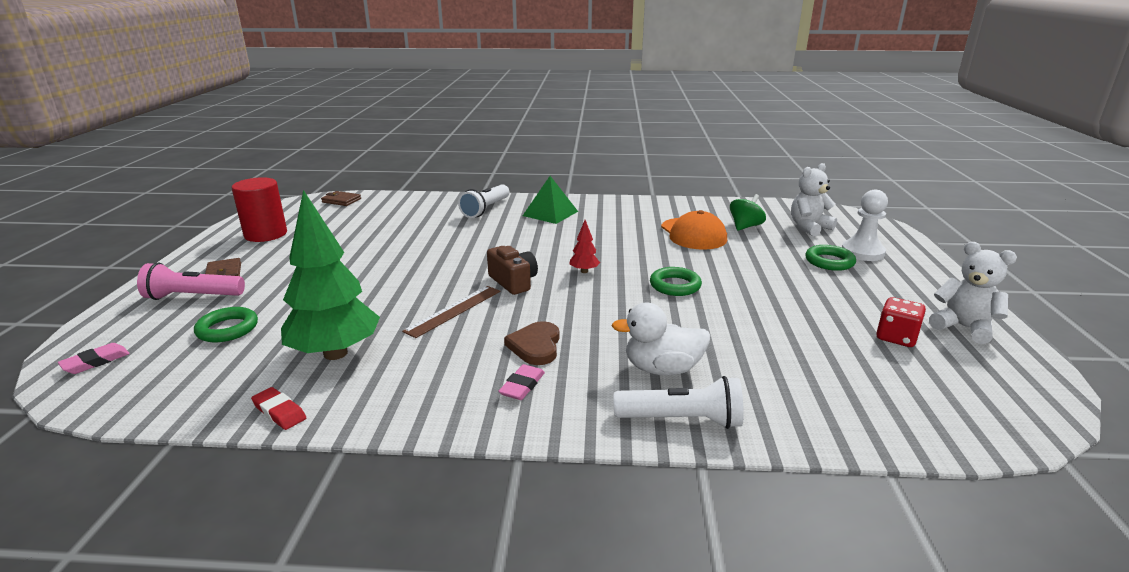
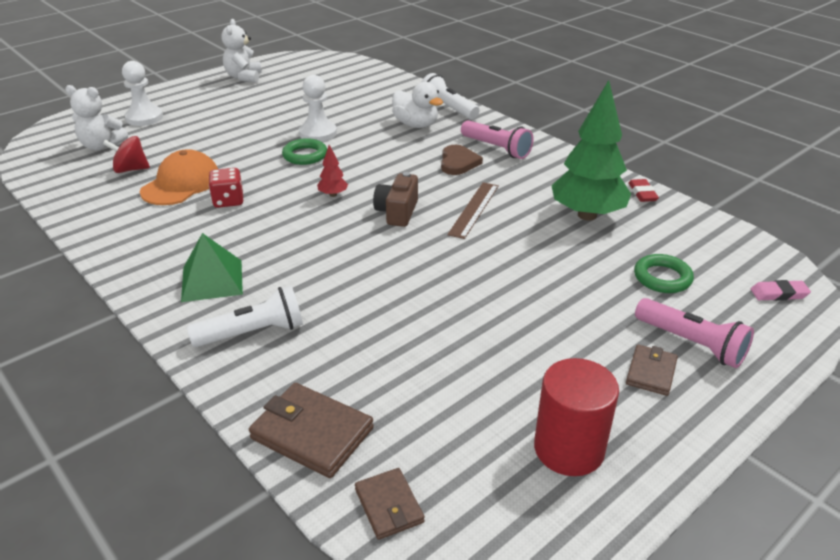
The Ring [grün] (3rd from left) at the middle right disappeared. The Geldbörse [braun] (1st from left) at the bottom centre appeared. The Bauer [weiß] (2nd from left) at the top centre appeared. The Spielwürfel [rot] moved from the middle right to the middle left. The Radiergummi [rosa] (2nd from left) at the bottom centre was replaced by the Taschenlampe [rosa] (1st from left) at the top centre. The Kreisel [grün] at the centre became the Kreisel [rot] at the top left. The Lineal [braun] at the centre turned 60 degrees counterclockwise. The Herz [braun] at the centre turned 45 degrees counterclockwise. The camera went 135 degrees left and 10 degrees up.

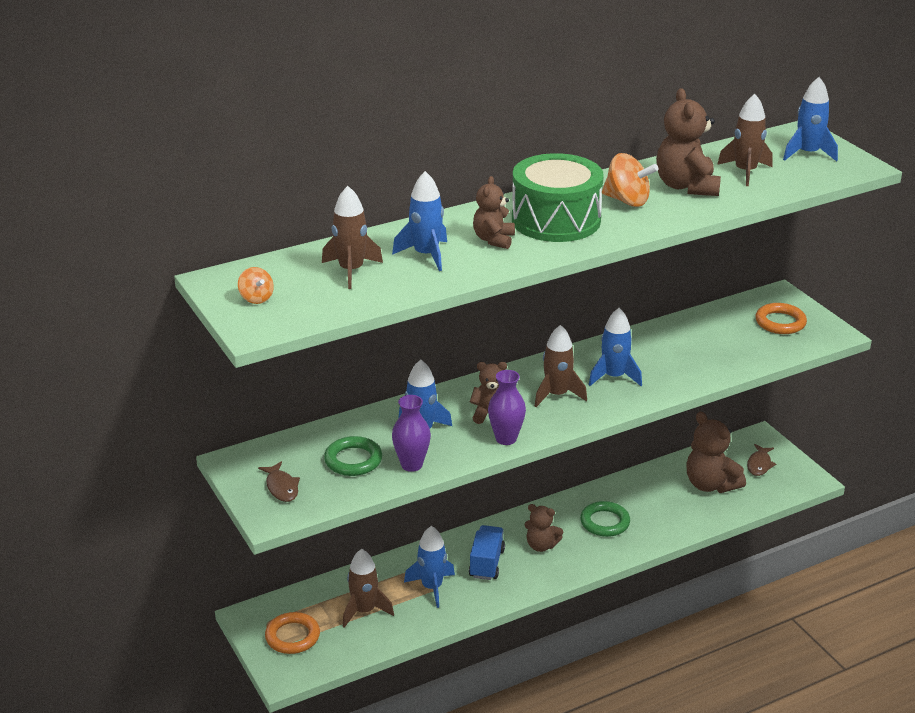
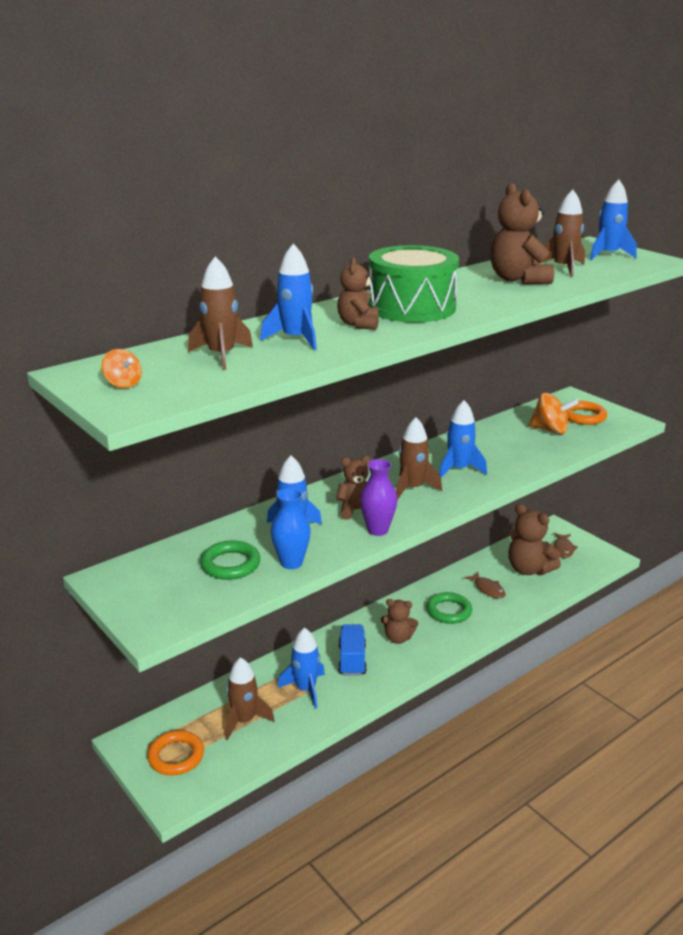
The Fisch [braun] (1st from left) moved from the bottom left to the middle right. The Kreisel [orange] (2nd from left) moved from the top right to the middle right. The Vase [lila] (1st from left) at the centre became the Vase [blau] at the centre. The camera went 10 degrees left and 5 degrees down.

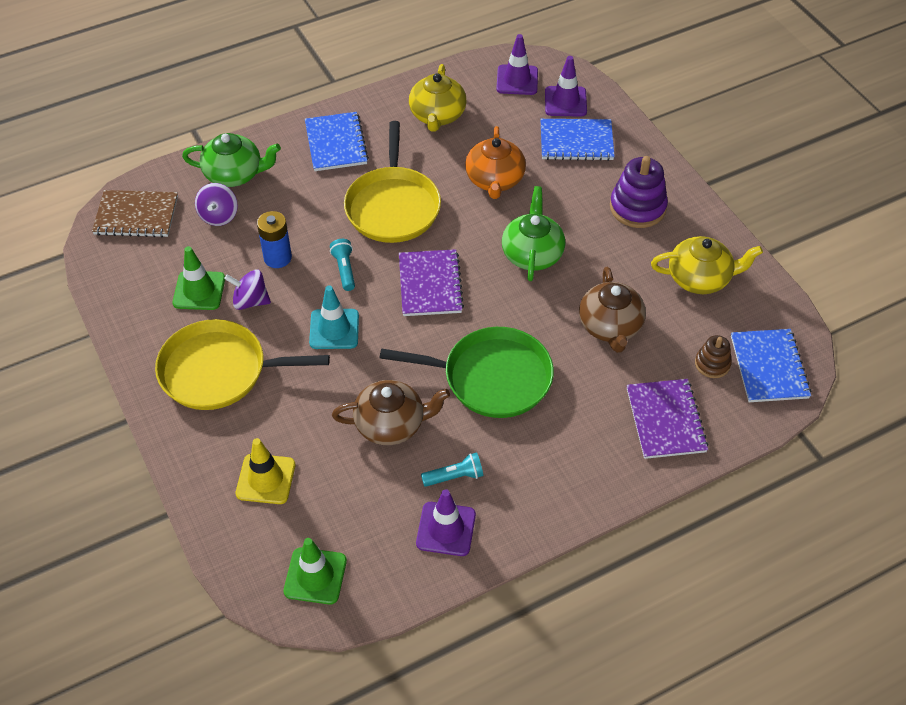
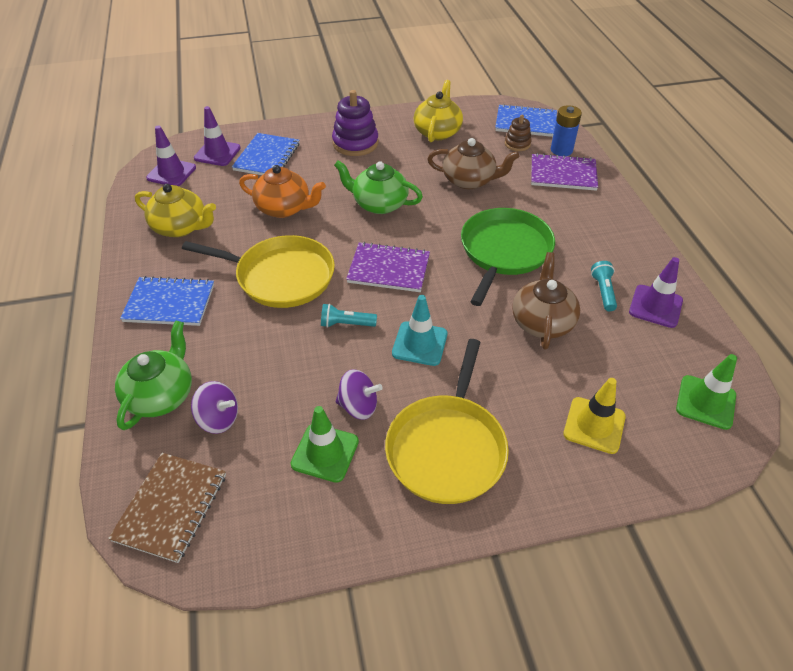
The Batterie [blau] moved from the middle left to the top right. The Kreisel [lila] (2nd from left) at the middle left turned 105 degrees counterclockwise. The camera went 75 degrees left and 5 degrees down.

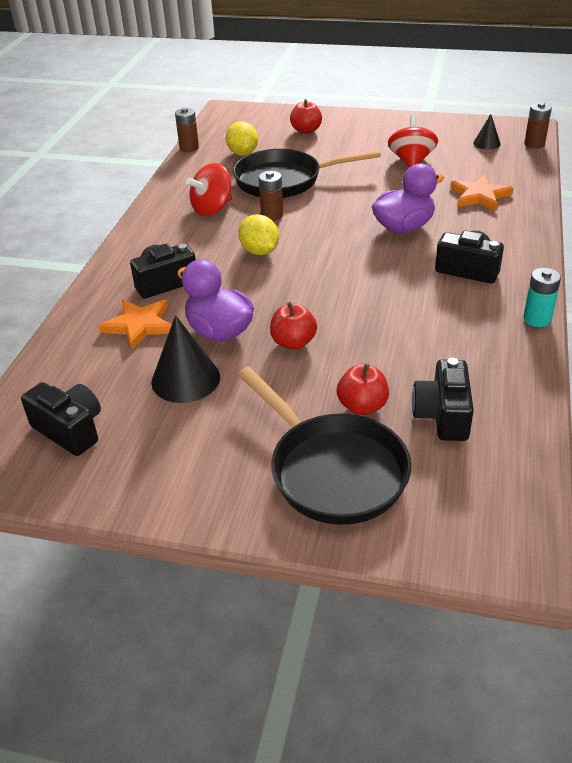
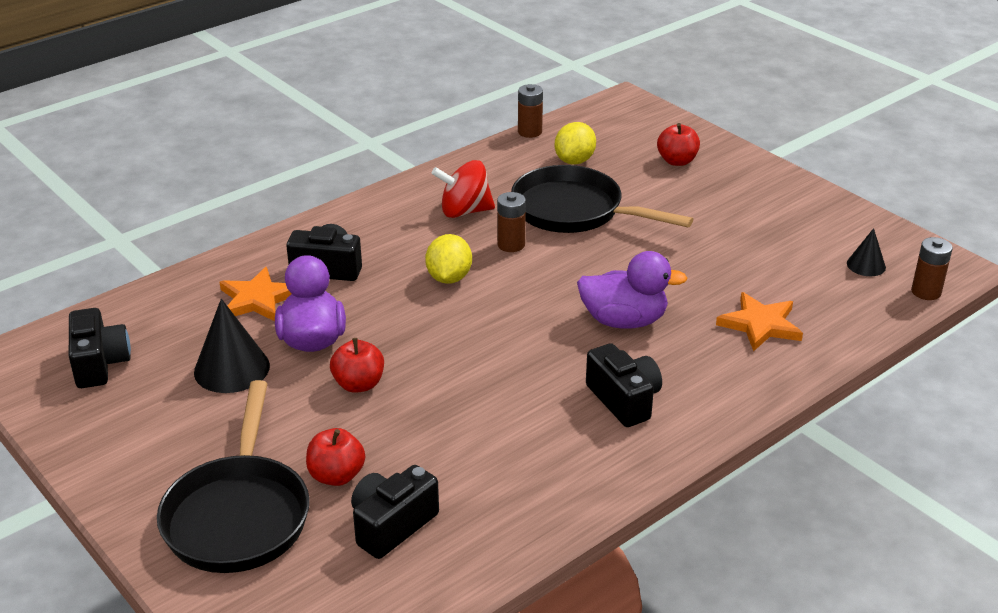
The Kreisel [rot] (2nd from left) at the top right disappeared. The Batterie [türkis] at the middle right disappeared. The camera went 35 degrees right and 5 degrees down.

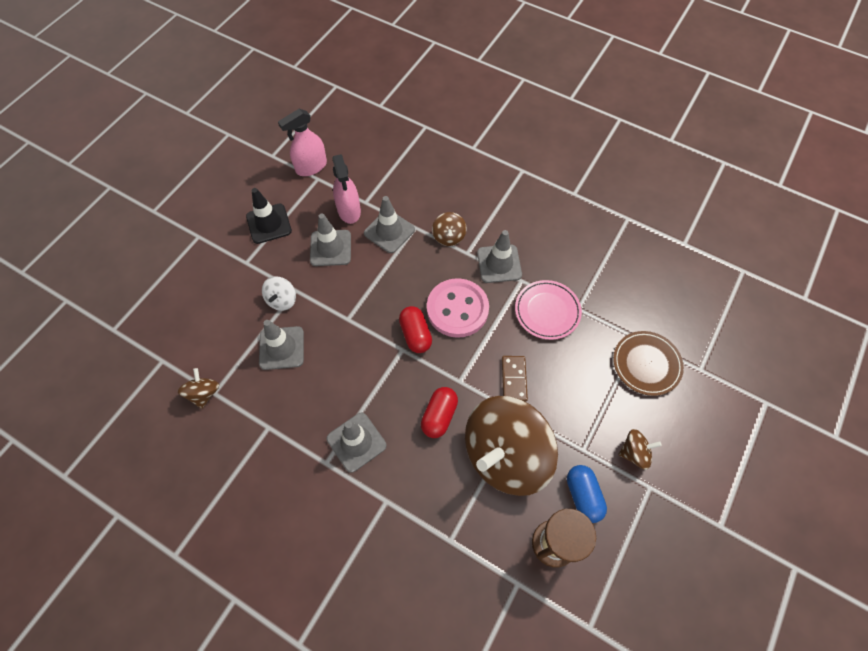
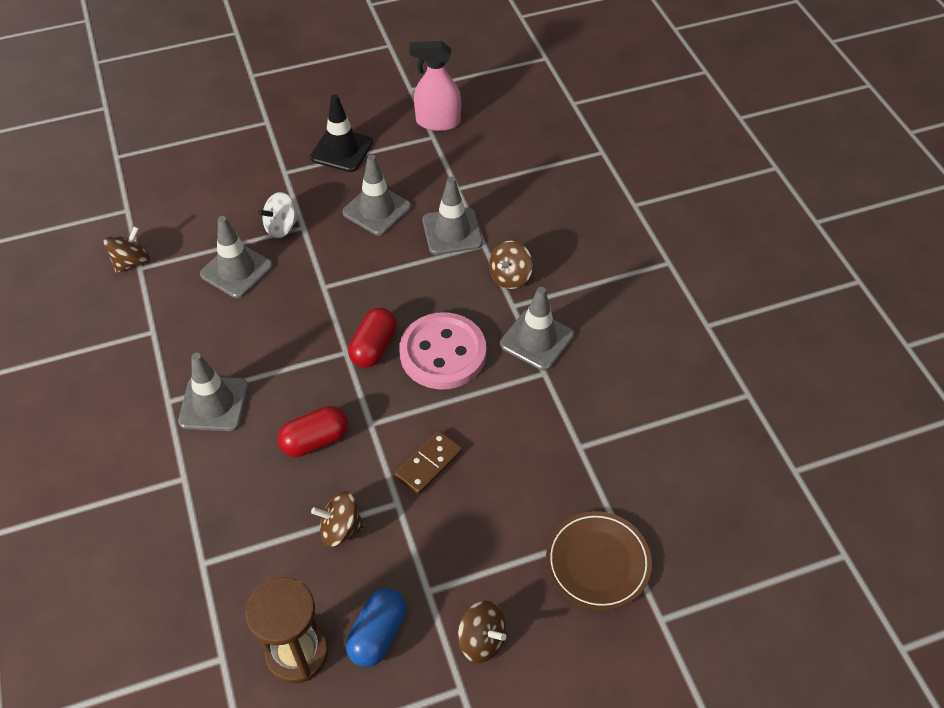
The Sprühflasche [rosa] (2nd from left) at the top centre disappeared. The Teller [rosa] at the centre disappeared. The Kreisel [braun] (3rd from left in the first image) at the bottom centre changed to 0.41 times the size. The camera went 40 degrees right and 10 degrees down.

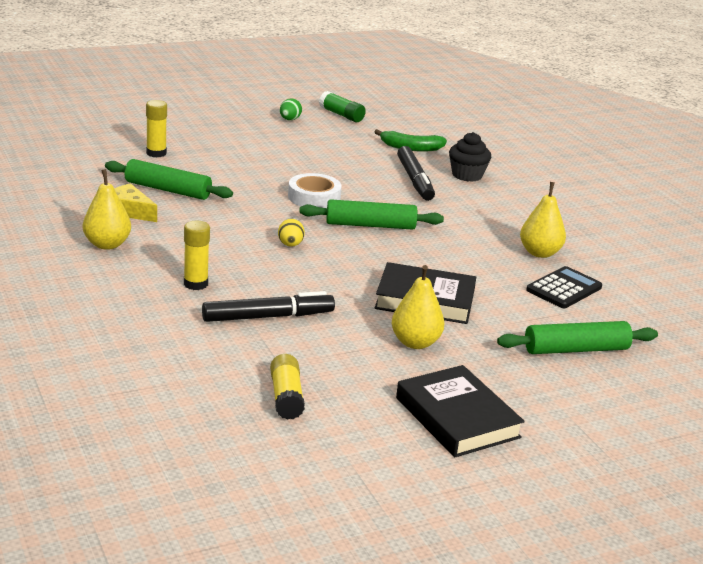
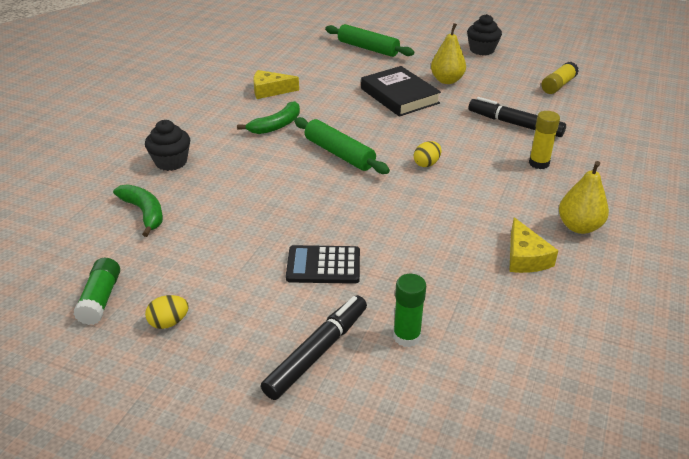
The Nudelholz [grün] (1st from left) at the top left disappeared. The Klebeband [weiß] at the centre disappeared. The Banane [grün] (2nd from left) at the top centre appeared. The Filzstift [schwarz] (2nd from left in the first image) moved from the top centre to the bottom centre. The Taschenrechner [schwarz] moved from the middle right to the centre. The Buch [schwarz] (2nd from left) at the bottom centre was replaced by the Muffin [schwarz] (2nd from left) at the top right. The Birne [gelb] (3rd from left) at the middle right was replaced by the Käse [gelb] (1st from left) at the top centre. The Klebestift [gelb] (1st from left) at the top left became the Klebestift [grün] (2nd from left) at the bottom centre. The Ei [grün] at the top centre became the Ei [gelb] (1st from left) at the bottom left. The camera went 130 degrees left and 10 degrees up.

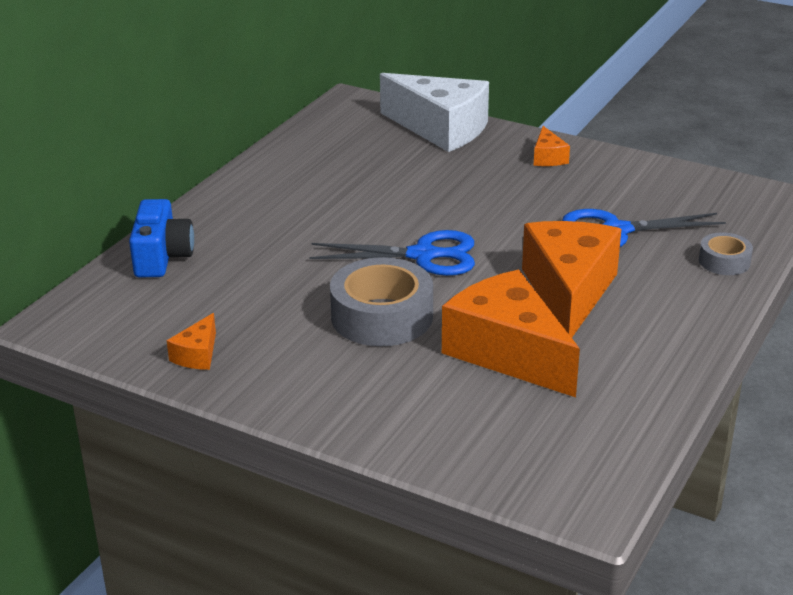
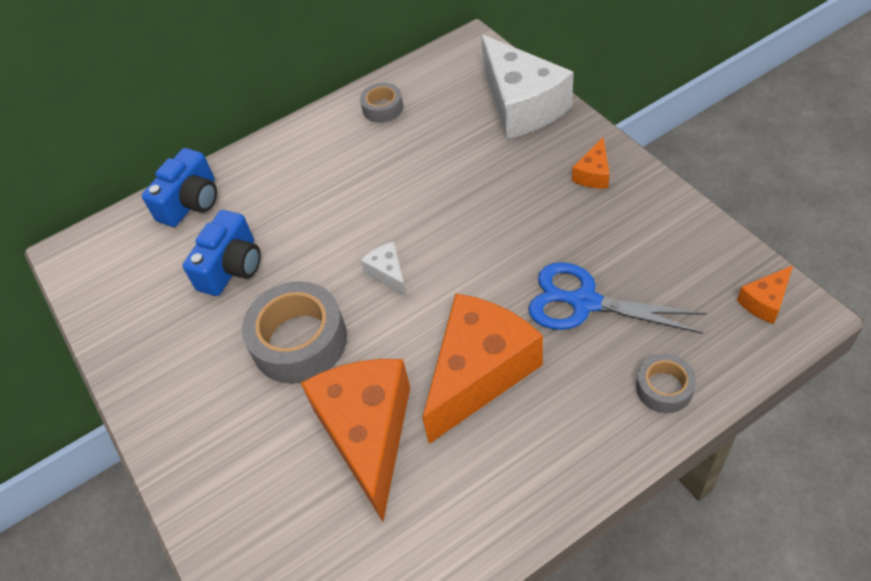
The Kamera [blau] (2nd from left) at the middle left appeared. The Klebeband [grau] (2nd from left) at the top centre appeared. The Käse [orange] (1st from left in the first image) moved from the middle left to the middle right. The Schere [blau] (1st from left) at the centre was replaced by the Käse [weiß] (1st from left) at the centre. The camera went 35 degrees right and 20 degrees up.

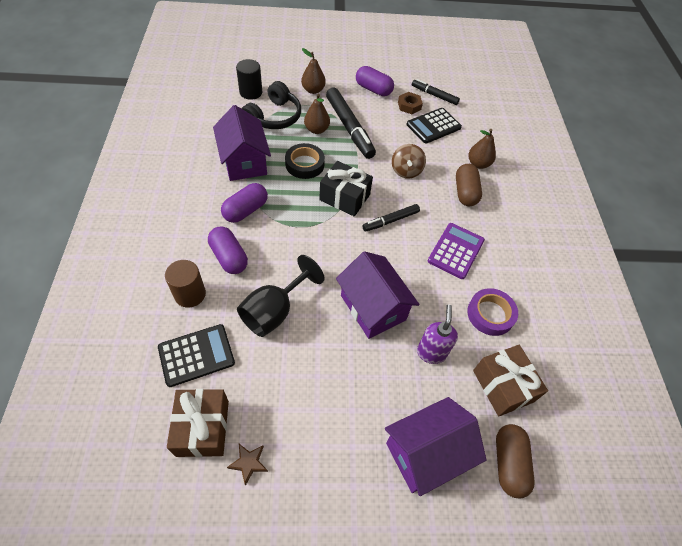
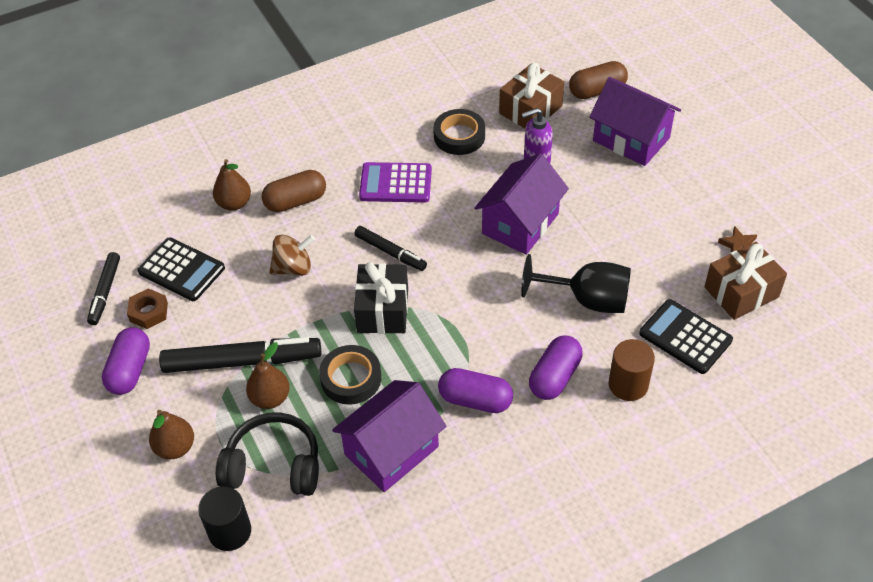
The Klebeband [lila] at the middle right became the Klebeband [schwarz] (2nd from left) at the top centre. The Filzstift [schwarz] (1st from left in the first image) at the top centre turned 45 degrees clockwise. The camera went 110 degrees left and 5 degrees down.

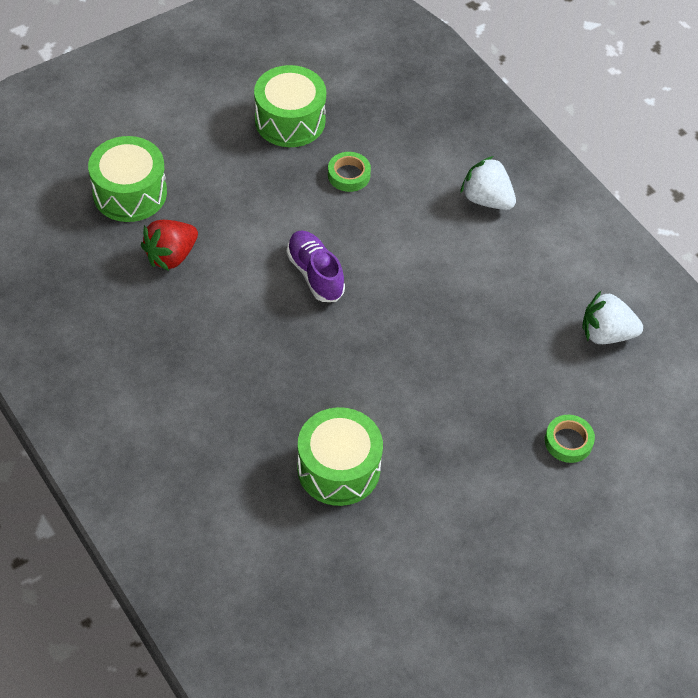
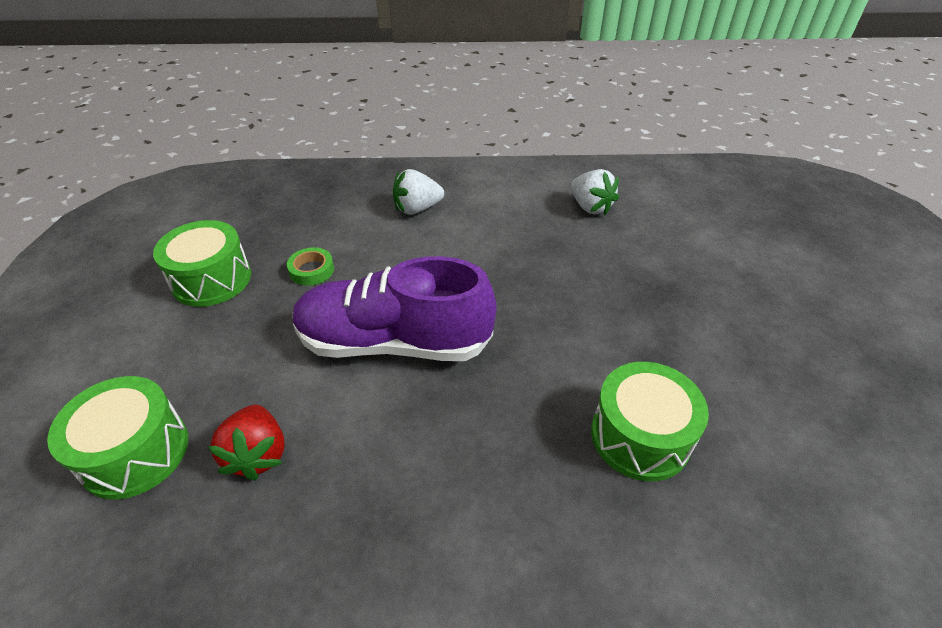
The Klebeband [grün] (2nd from left) at the middle right disappeared. The Erdbeere [weiß] (2nd from left) at the middle right turned 75 degrees counterclockwise. The Schuh [lila] at the centre changed to 1.95 times the size. The camera went 55 degrees left and 10 degrees down.

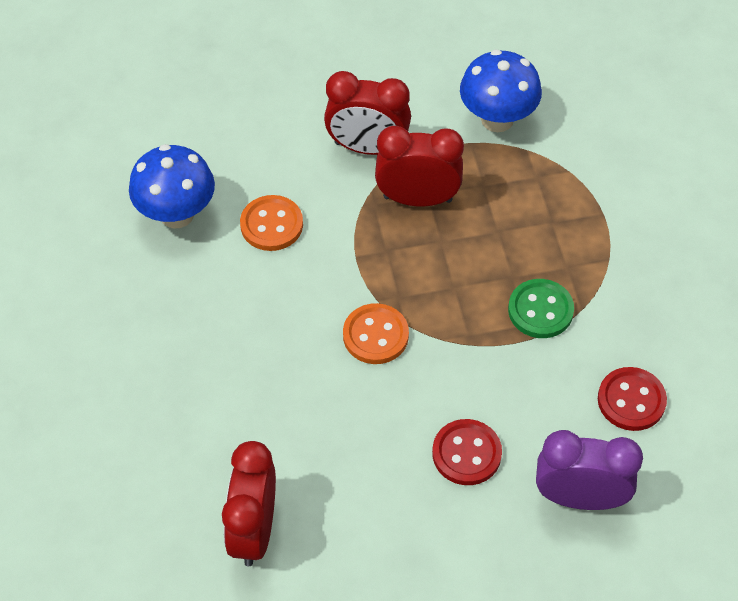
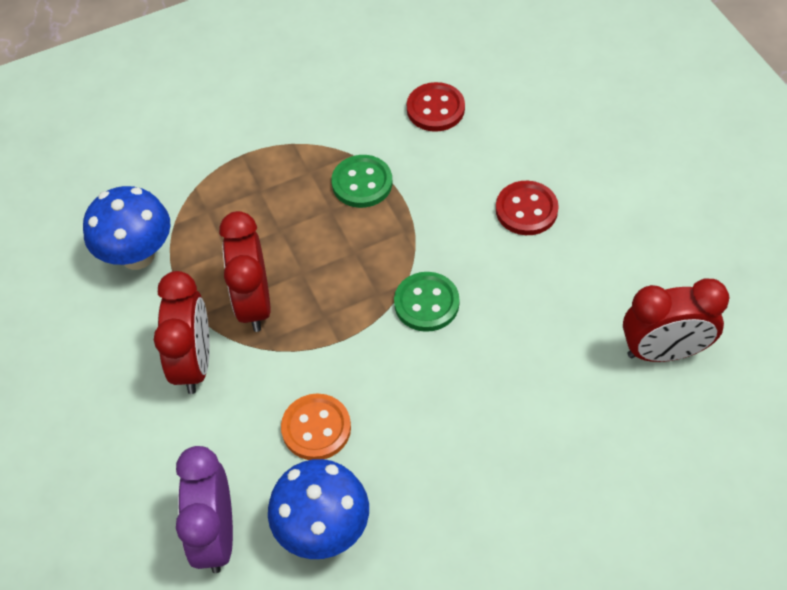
The Wecker [lila] moved from the bottom right to the bottom left. The Knopf [orange] (2nd from left) at the centre became the Knopf [grün] (2nd from left) at the centre. The camera went 100 degrees left and 0 degrees up.

